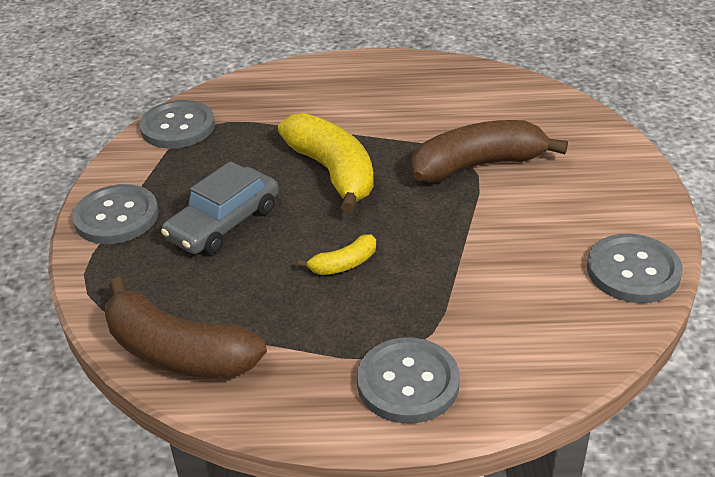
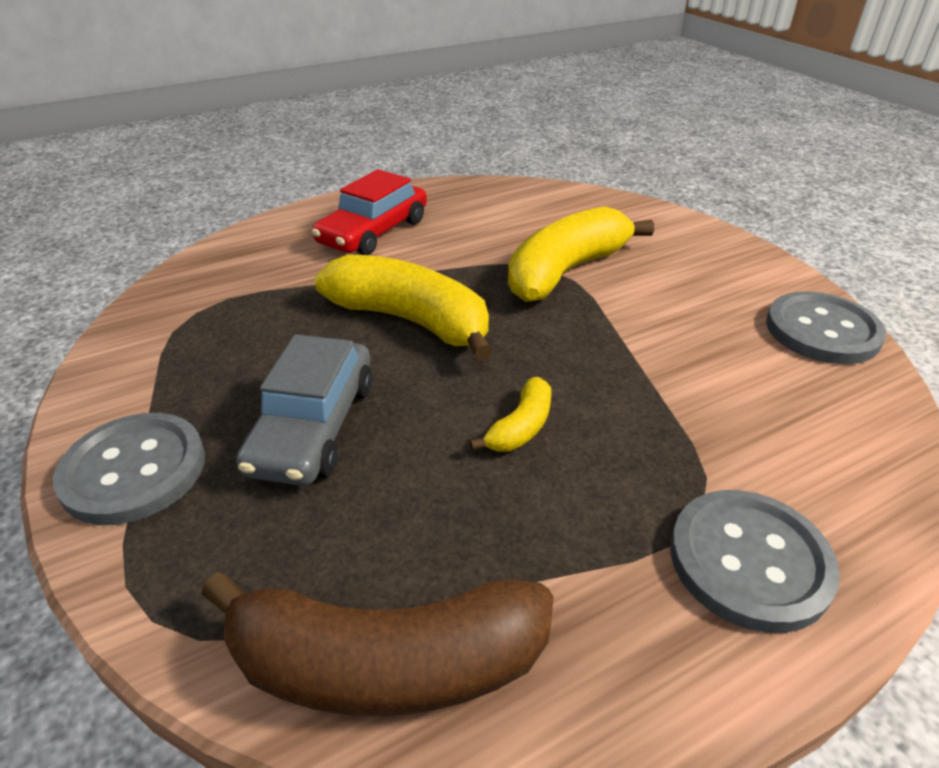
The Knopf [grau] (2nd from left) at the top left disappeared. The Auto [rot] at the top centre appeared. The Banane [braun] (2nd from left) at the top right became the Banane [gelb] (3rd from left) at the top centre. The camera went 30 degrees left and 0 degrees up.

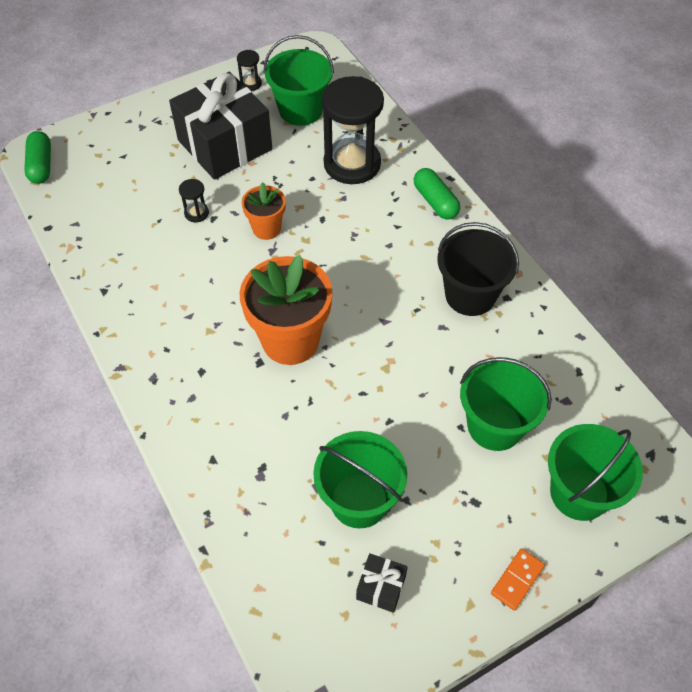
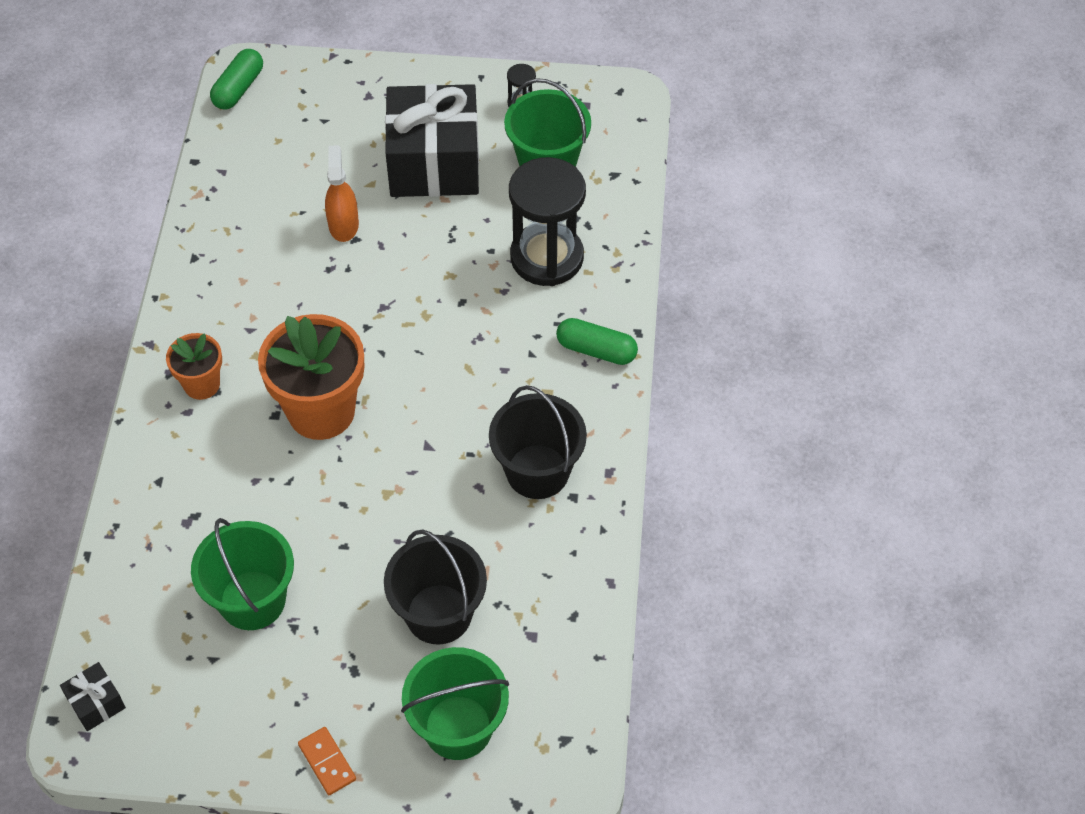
The Blumentopf [orange] (1st from left) moved from the top centre to the middle left. The Geschenk [schwarz] (2nd from left in the first image) moved from the bottom centre to the bottom left. The Sanduhr [schwarz] (1st from left) at the top left was replaced by the Sprühflasche [orange] at the top left. The Eimer [grün] (3rd from left) at the middle right became the Eimer [schwarz] (1st from left) at the bottom centre. The Kapsel [grün] (2nd from left) at the top centre turned 75 degrees counterclockwise. The Dominostein [orange] at the bottom right turned 75 degrees clockwise. The camera went 35 degrees right and 0 degrees up.

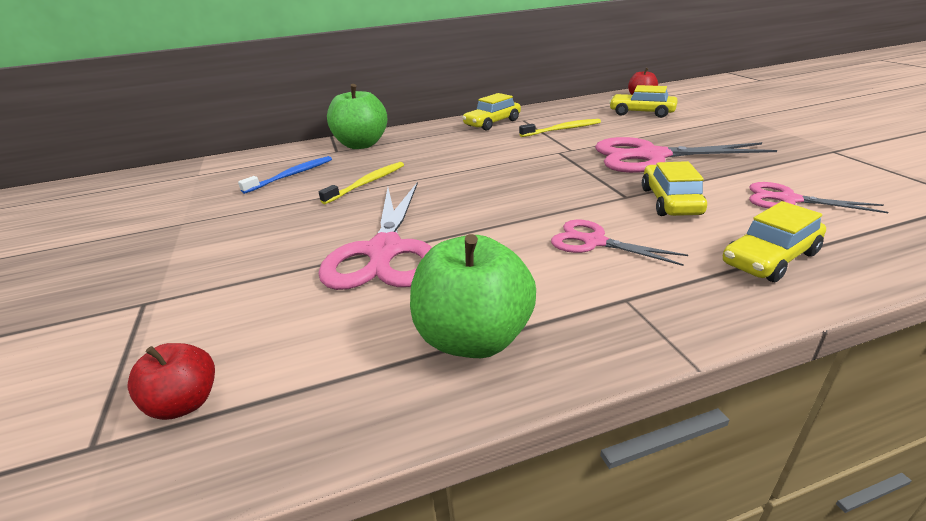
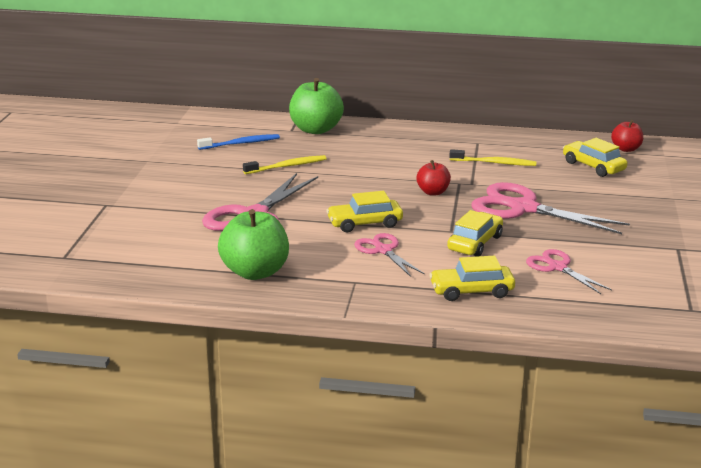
The Apfel [rot] (1st from left) moved from the bottom left to the centre. The Auto [gelb] (1st from left) moved from the top centre to the centre. The camera went 25 degrees right and 5 degrees down.

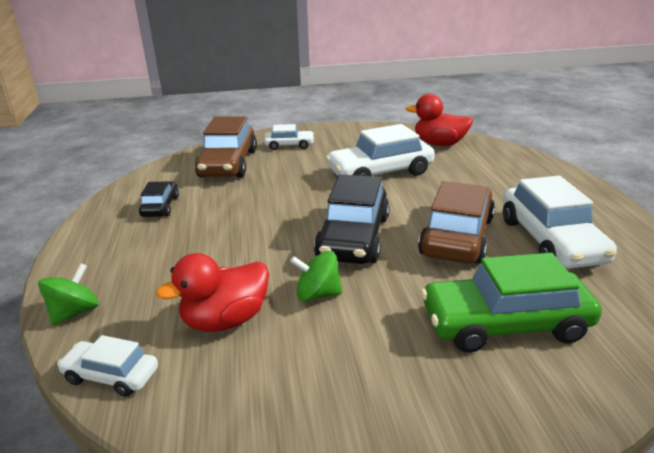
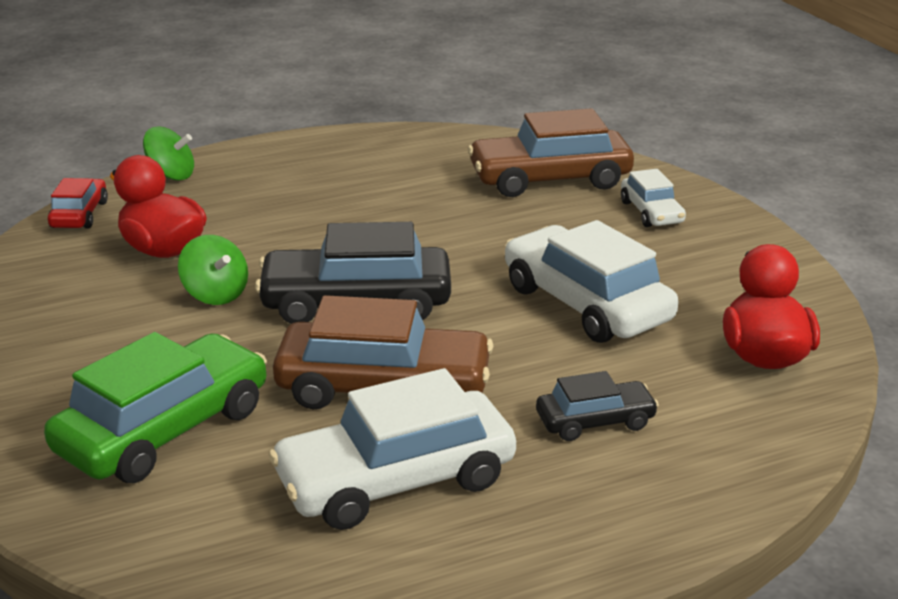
The Auto [schwarz] (1st from left in the first image) moved from the middle left to the bottom centre. The Auto [weiß] (1st from left) at the bottom left became the Auto [rot] at the middle left. The Kreisel [grün] (2nd from left) at the centre turned 150 degrees clockwise. The Auto [grün] at the bottom right turned 60 degrees clockwise. The camera went 75 degrees right and 0 degrees up.

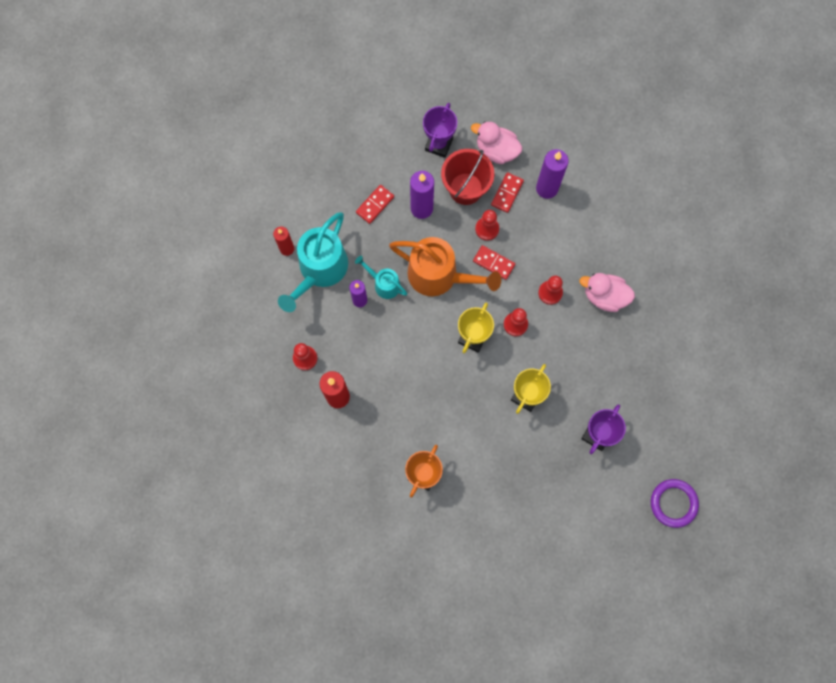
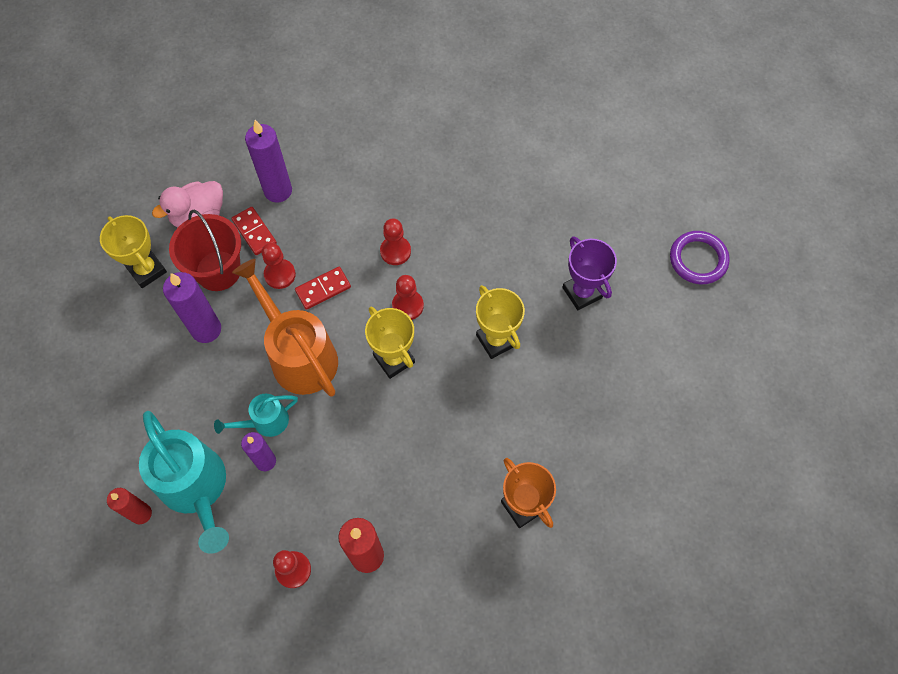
The Dominostein [rot] (1st from left) at the top centre disappeared. The Ente [rosa] (2nd from left) at the middle right disappeared. The Pokal [lila] (1st from left) at the top centre became the Pokal [gelb] (1st from left) at the middle left. The Gießkanne [orange] at the centre turned 90 degrees counterclockwise. The camera went 60 degrees left and 10 degrees down.

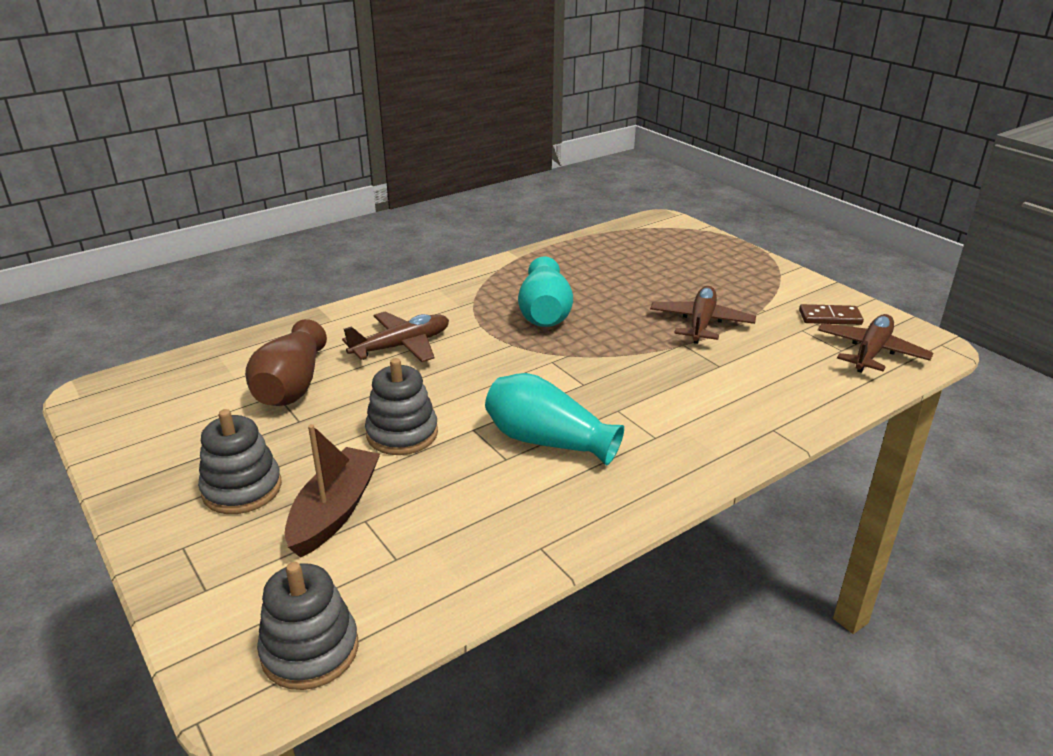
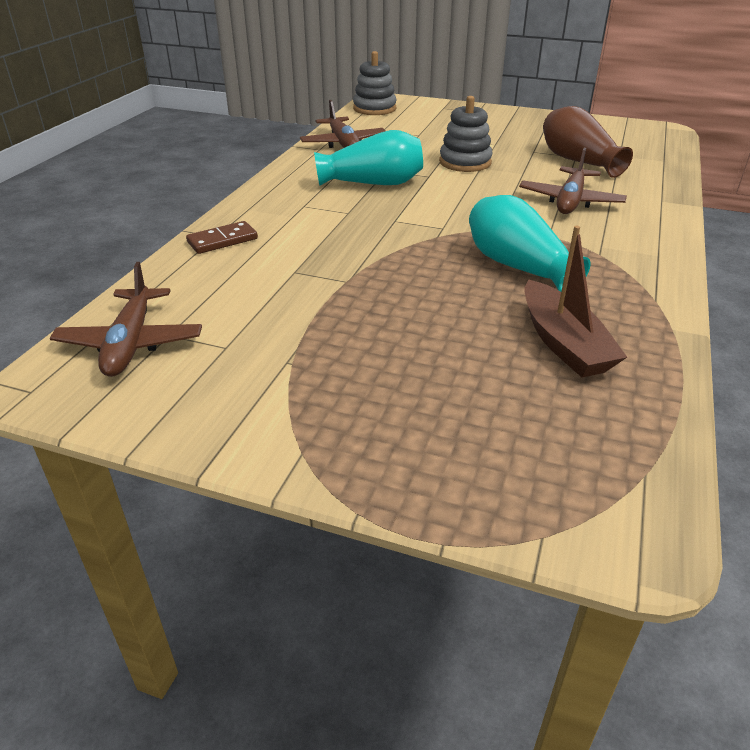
The Stapelspielzeug [grau] (1st from left) at the middle left disappeared. The Boot [braun] moved from the middle left to the middle right. The Flugzeug [braun] (2nd from left) moved from the middle right to the top centre. The Dominostein [braun] moved from the middle right to the top left. The camera went 145 degrees right and 5 degrees up.

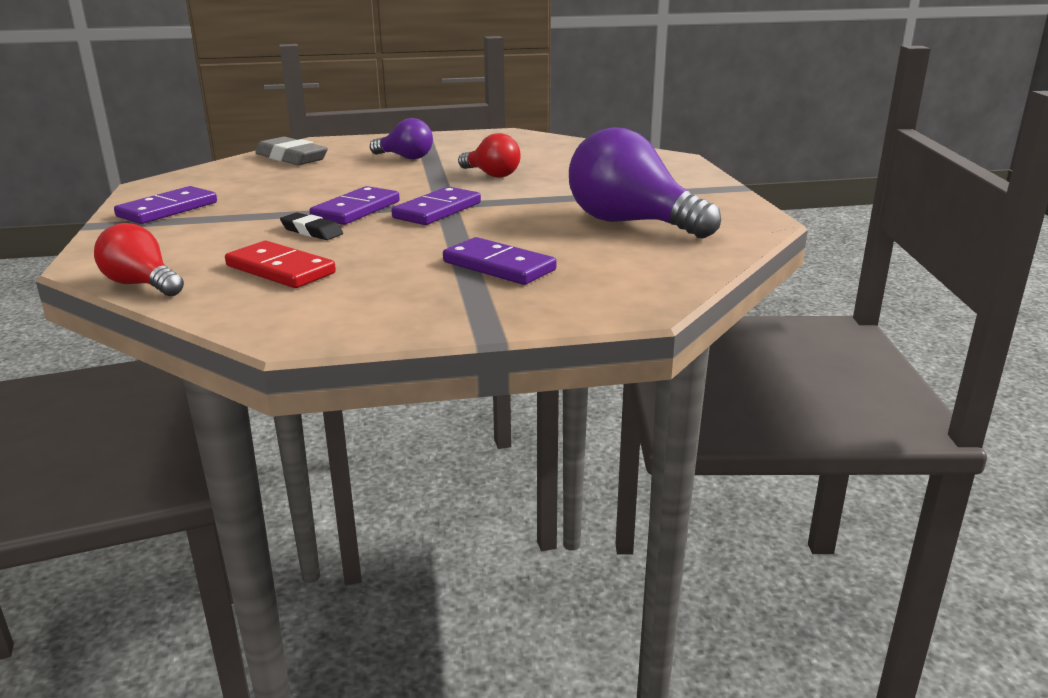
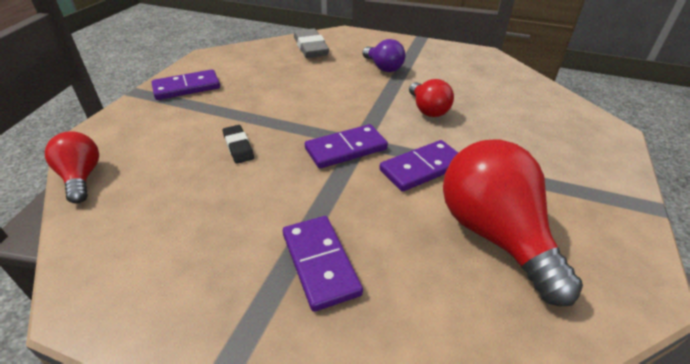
The Dominostein [rot] at the middle left disappeared. The Dominostein [lila] (2nd from left in the first image) moved from the top centre to the centre. The Glühbirne [lila] (2nd from left) at the top centre became the Glühbirne [rot] (3rd from left) at the middle right. The camera went 30 degrees right and 15 degrees up.

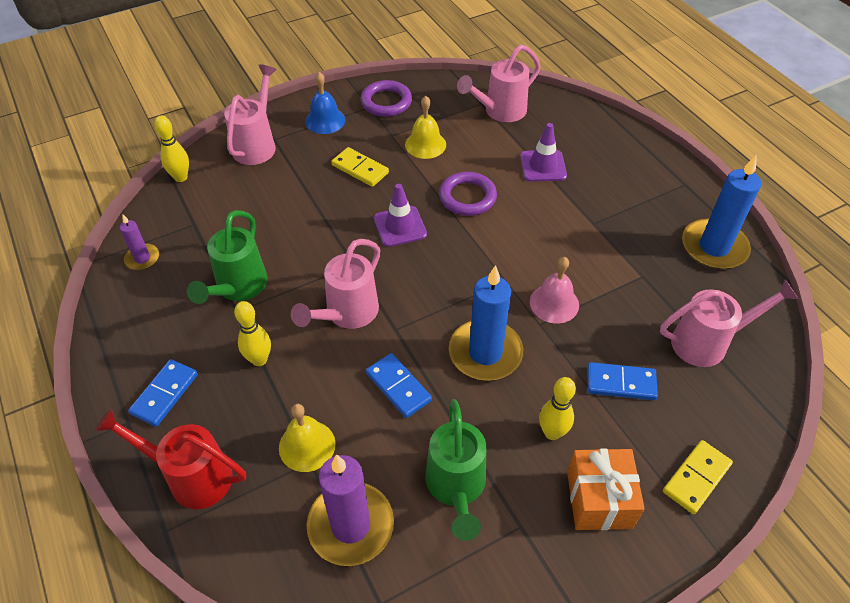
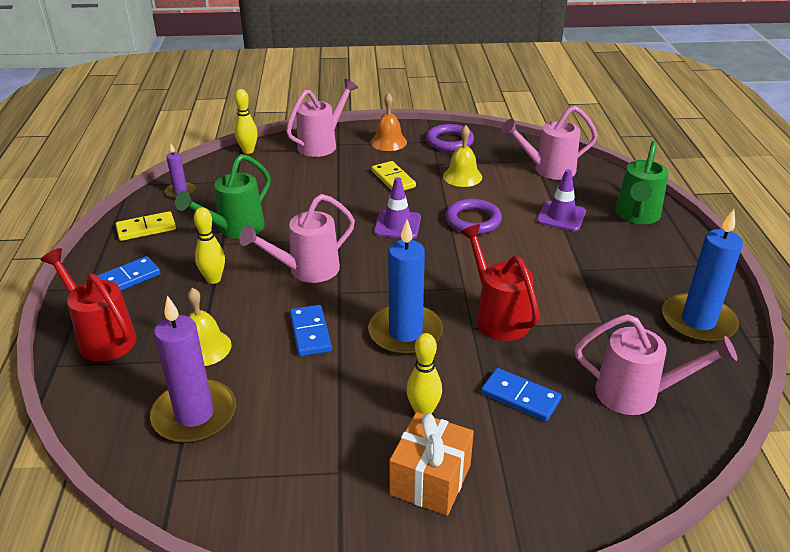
The Gießkanne [grün] (2nd from left) moved from the bottom centre to the top right. The Dominostein [gelb] (2nd from left in the first image) moved from the bottom right to the middle left. The Glocke [rosa] at the centre was replaced by the Gießkanne [rot] (2nd from left) at the centre. The Glocke [blau] at the top centre became the Glocke [orange] at the top centre. The camera went 25 degrees right and 15 degrees down.

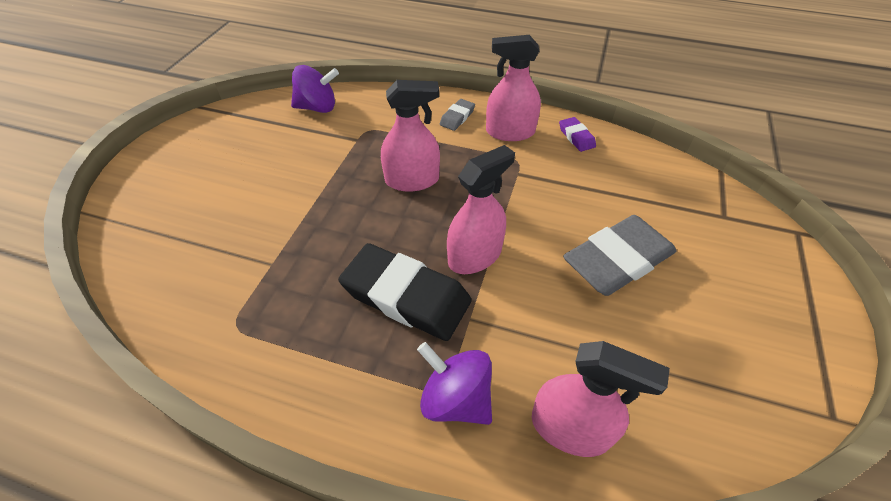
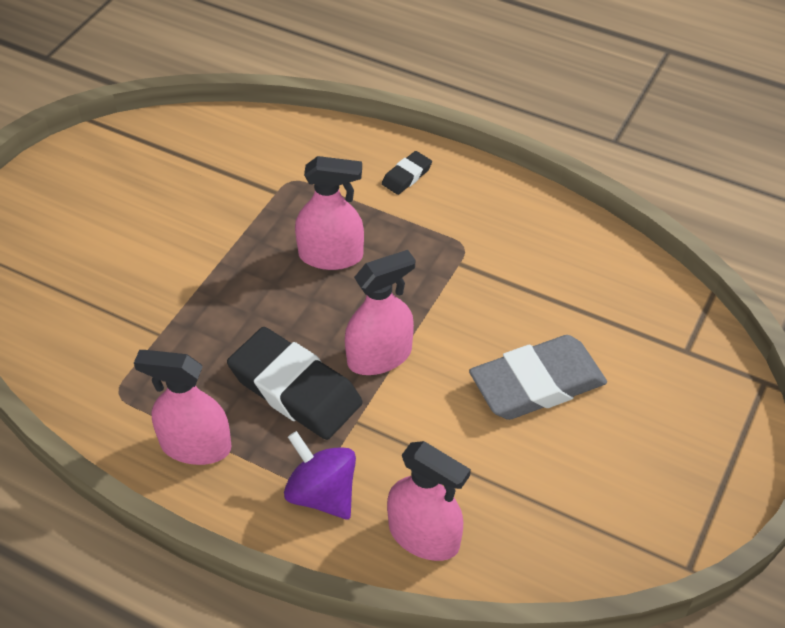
The Kreisel [lila] (1st from left) at the top centre disappeared. The Radiergummi [lila] at the top centre disappeared. The Sprühflasche [rosa] (3rd from left in the first image) moved from the top centre to the middle left. The Radiergummi [grau] (1st from left) at the top centre became the Radiergummi [schwarz] (2nd from left) at the top centre. The camera went 10 degrees right and 0 degrees up.

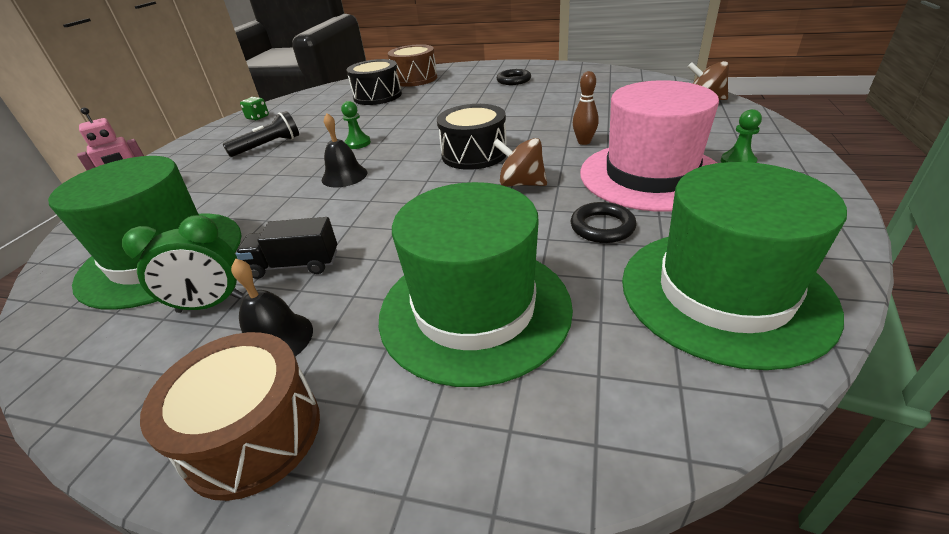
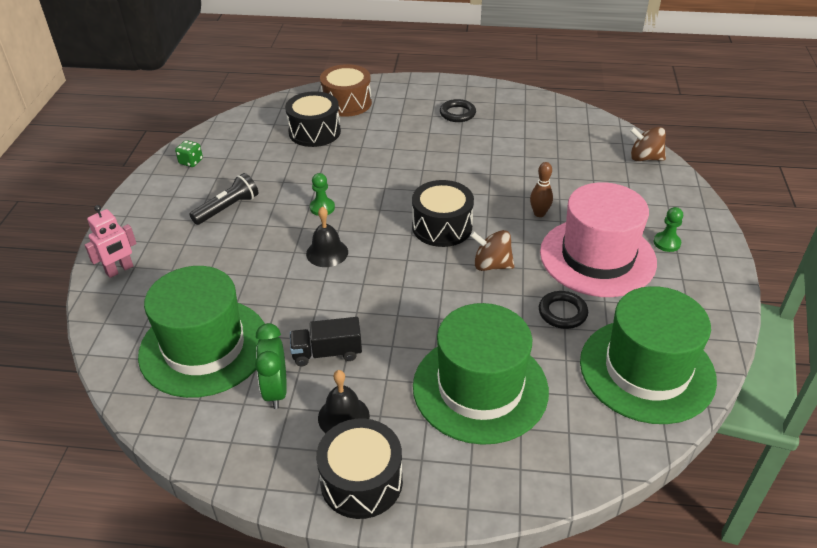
The Trommel [braun] (1st from left) at the bottom left became the Trommel [schwarz] (2nd from left) at the bottom centre. The Wecker [grün] at the middle left turned 105 degrees clockwise. The camera went 10 degrees left and 5 degrees up.

